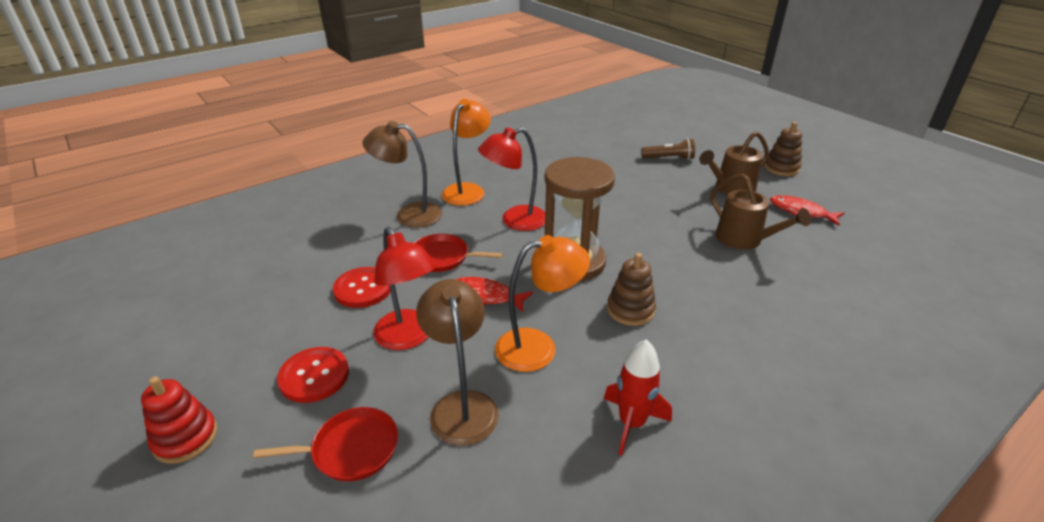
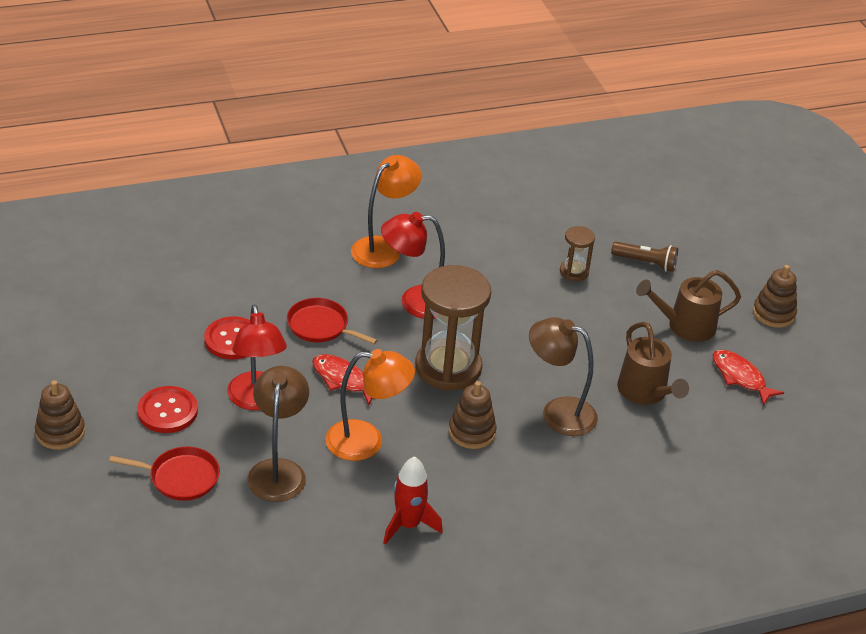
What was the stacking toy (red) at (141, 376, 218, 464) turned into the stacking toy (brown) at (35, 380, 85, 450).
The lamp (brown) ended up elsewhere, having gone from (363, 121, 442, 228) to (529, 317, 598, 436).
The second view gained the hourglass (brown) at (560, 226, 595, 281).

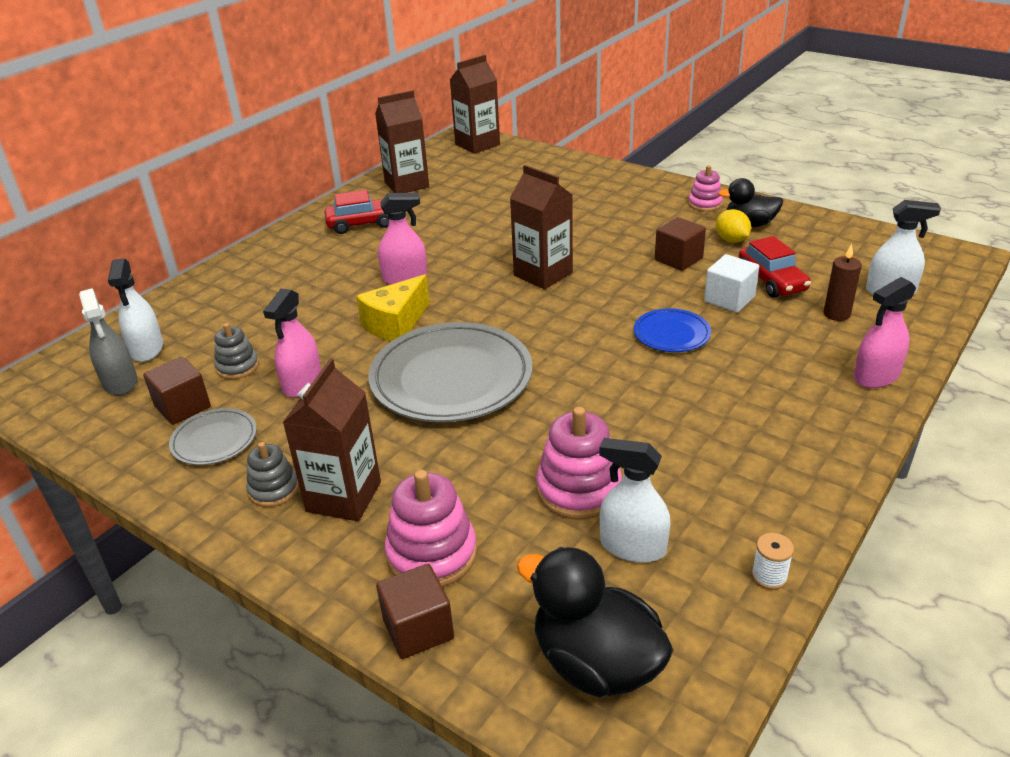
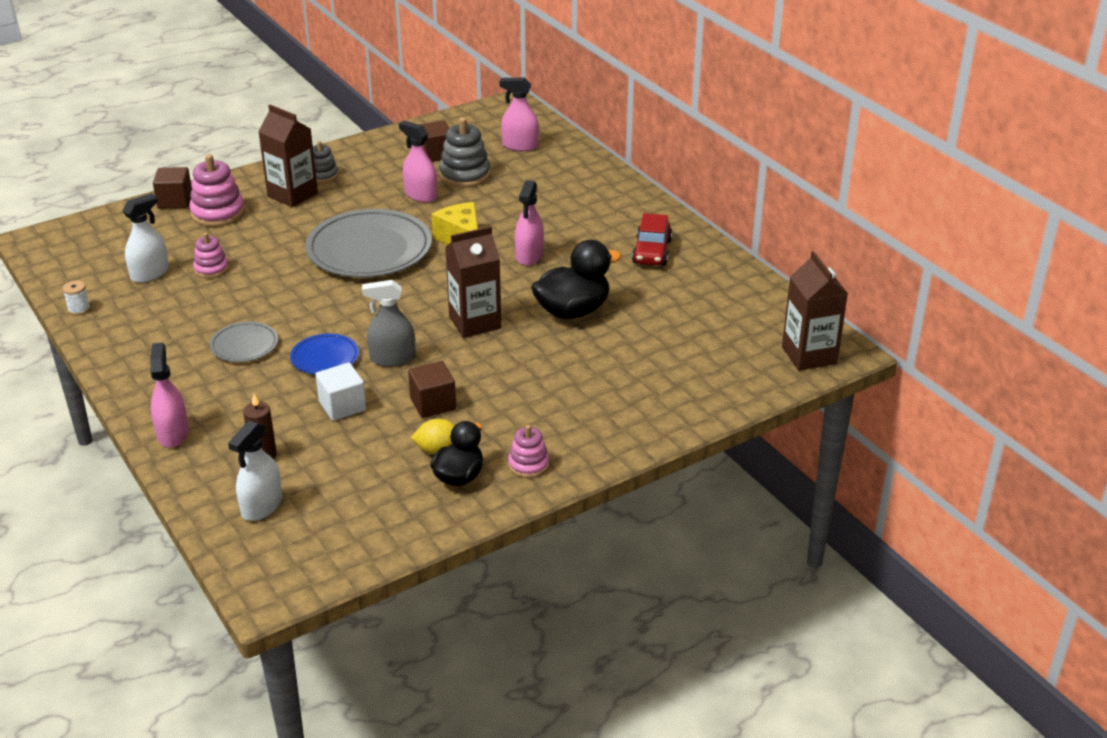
The size of the stacking toy (pink) at (536, 407, 622, 520) changed by a factor of 0.61.
The plate (grey) ended up elsewhere, having gone from (169, 408, 257, 465) to (210, 322, 278, 362).
The spray bottle (grey) ended up elsewhere, having gone from (79, 288, 137, 396) to (362, 280, 416, 367).
The size of the stacking toy (grey) at (214, 323, 259, 379) changed by a factor of 1.65.
What was the spray bottle (white) at (108, 258, 163, 362) turned into the spray bottle (pink) at (499, 77, 539, 151).
The duck (black) ended up elsewhere, having gone from (517, 547, 673, 698) to (531, 240, 621, 319).
The second view lost the carton (brown) at (375, 90, 429, 193).
The second view lost the car (red) at (739, 236, 811, 298).

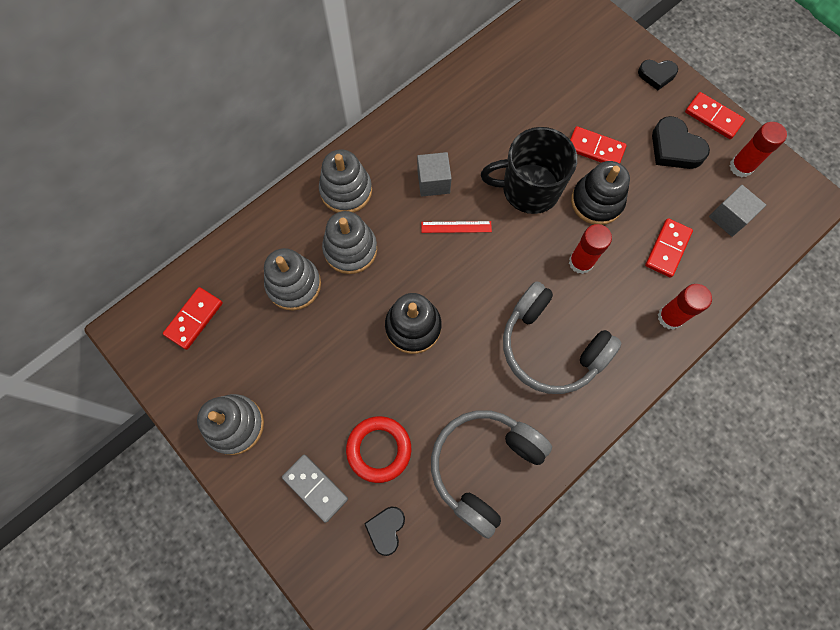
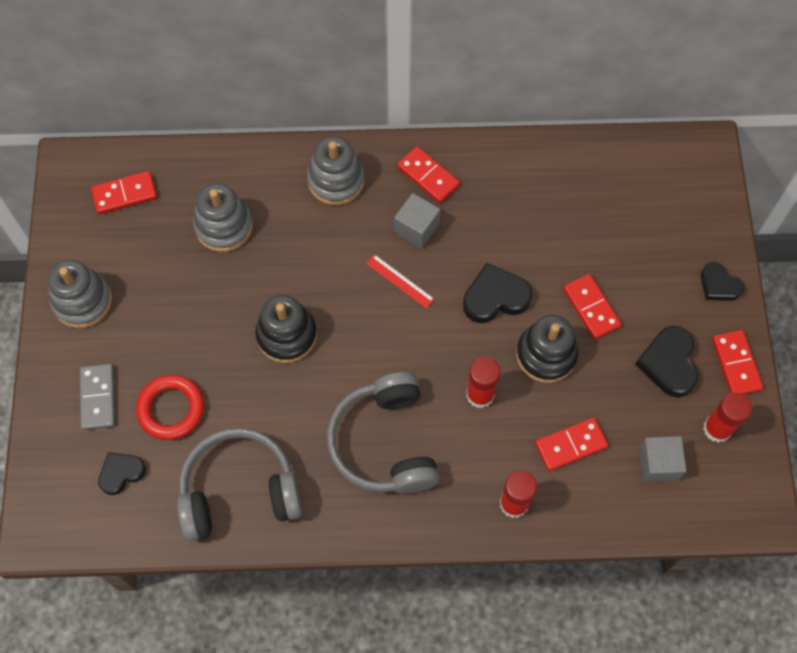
The second view gained the domino (red) at (397, 146, 460, 203).
Where the mug (black) stood at (481, 127, 577, 214), the heart (black) came to stand at (463, 263, 532, 323).
The second view lost the stacking toy (grey) at (322, 211, 377, 274).

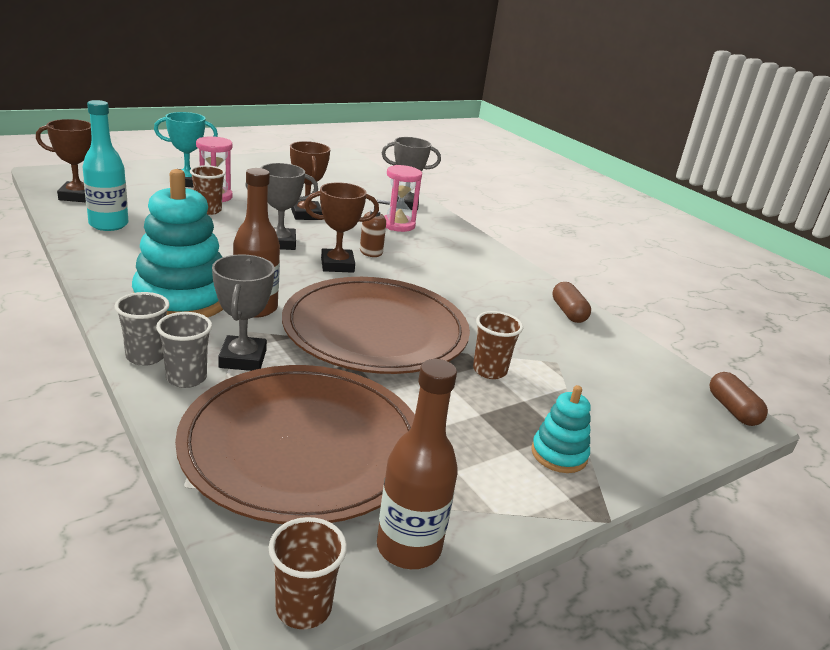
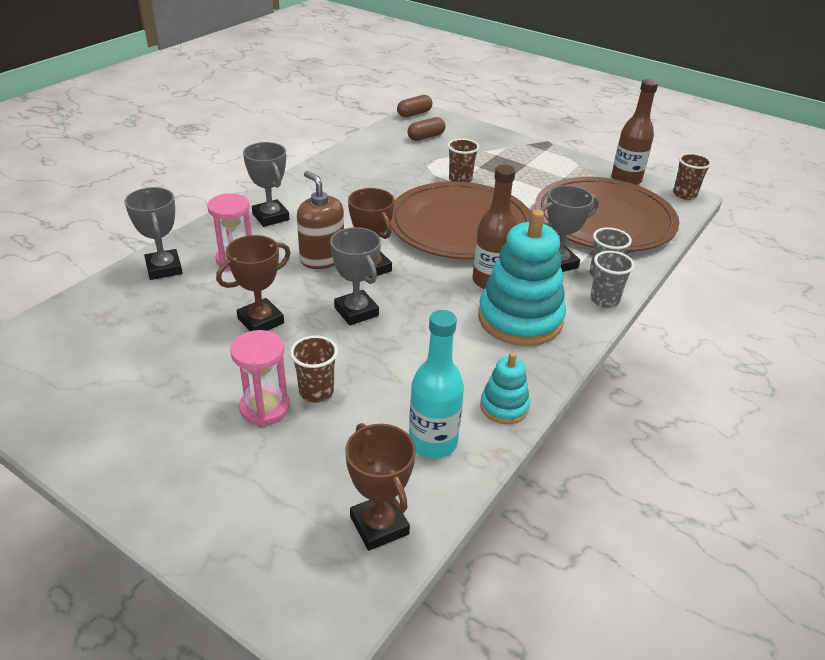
The second view gained the trophy (grey) at (243, 142, 289, 227).
The size of the soap dispenser (brown) at (360, 199, 390, 257) changed by a factor of 1.58.
The capsule (brown) ended up elsewhere, having gone from (552, 282, 591, 323) to (407, 117, 446, 141).
The stacking toy (turquoise) ended up elsewhere, having gone from (531, 385, 591, 473) to (480, 352, 530, 424).
The second view lost the trophy (turquoise) at (154, 112, 218, 188).

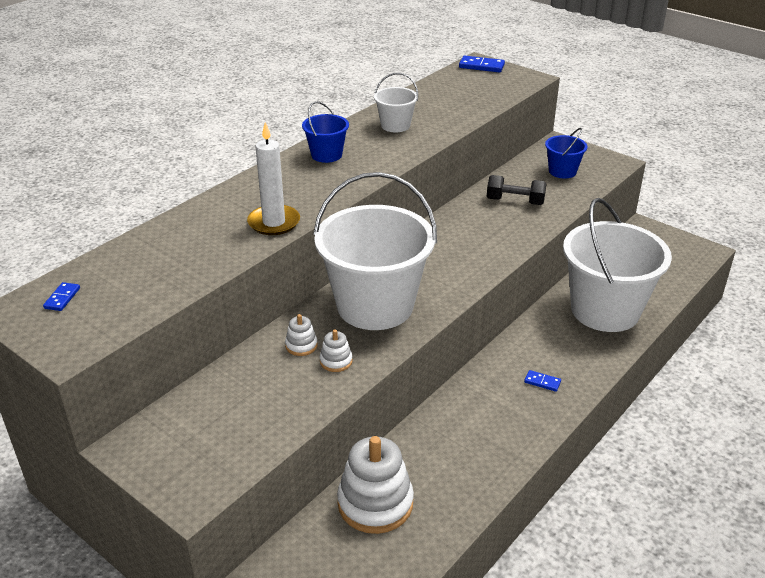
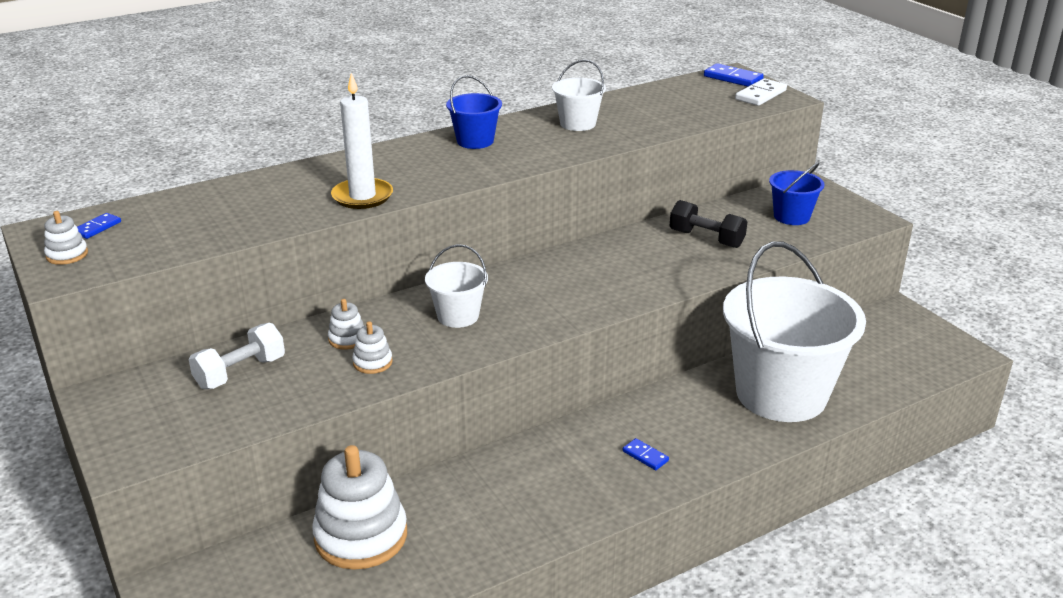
The second view gained the stacking toy (white) at (44, 211, 88, 265).
The second view gained the dumbbell (white) at (188, 323, 285, 389).
The size of the bucket (white) at (313, 172, 437, 330) changed by a factor of 0.45.
The second view gained the domino (white) at (735, 78, 787, 106).

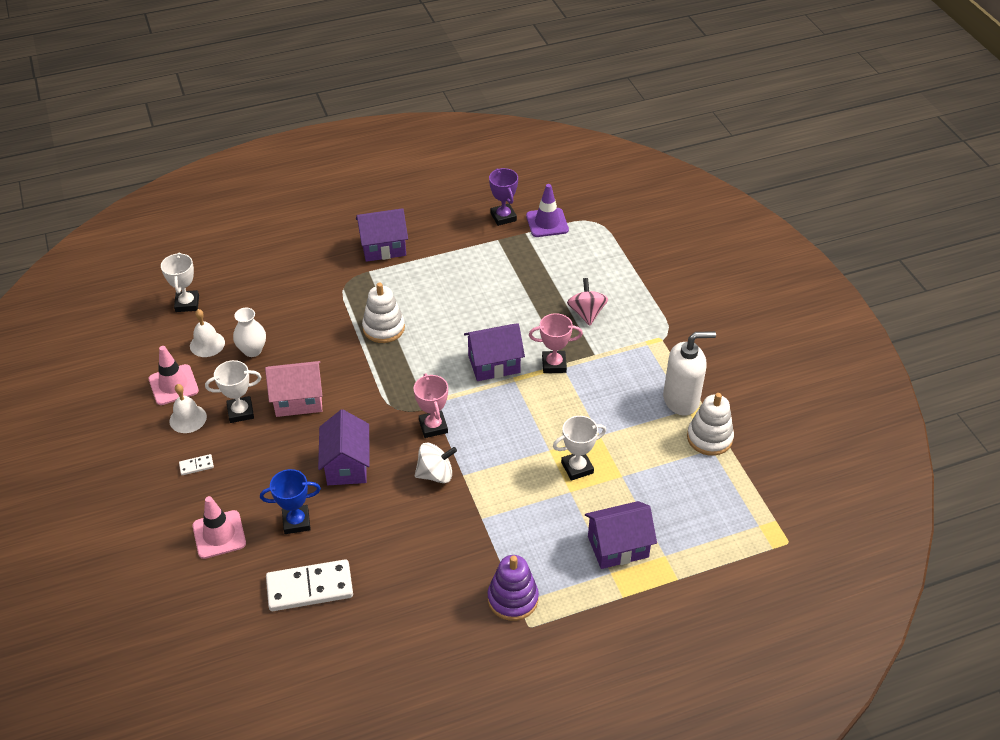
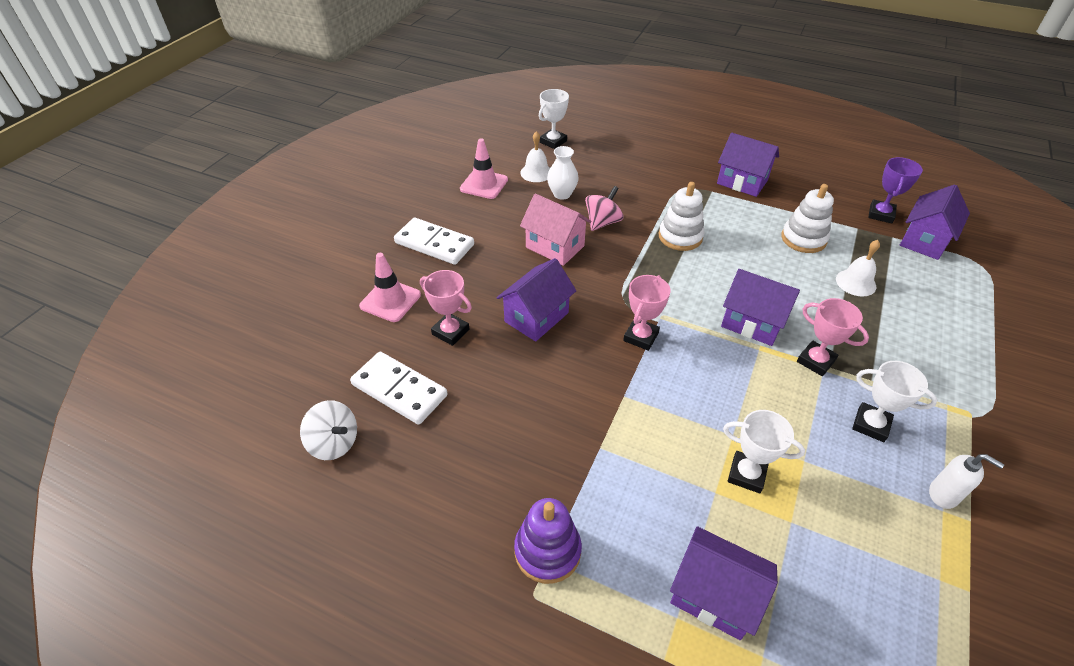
The spinning top (white) ended up elsewhere, having gone from (415, 443, 457, 483) to (300, 400, 357, 460).
The size of the domino (white) at (179, 454, 214, 475) changed by a factor of 2.35.
What was the trophy (blue) at (260, 469, 321, 534) turned into the trophy (pink) at (420, 270, 472, 346).
The spinning top (pink) ended up elsewhere, having gone from (567, 278, 608, 326) to (585, 186, 623, 231).
The stacking toy (white) ended up elsewhere, having gone from (687, 393, 734, 456) to (781, 184, 834, 253).
The bell (white) ended up elsewhere, having gone from (169, 384, 207, 433) to (836, 240, 880, 297).
The trophy (white) ended up elsewhere, having gone from (205, 360, 262, 423) to (852, 361, 937, 442).
Where the traffic cone (purple) stood at (526, 184, 569, 237), the house (purple) came to stand at (900, 185, 970, 260).
The size of the soap dispenser (white) at (663, 331, 716, 416) changed by a factor of 0.57.

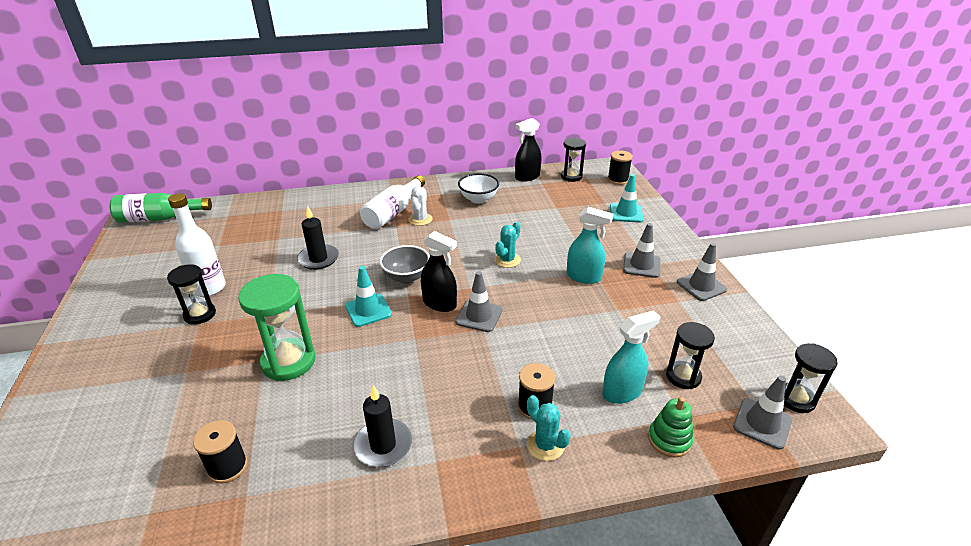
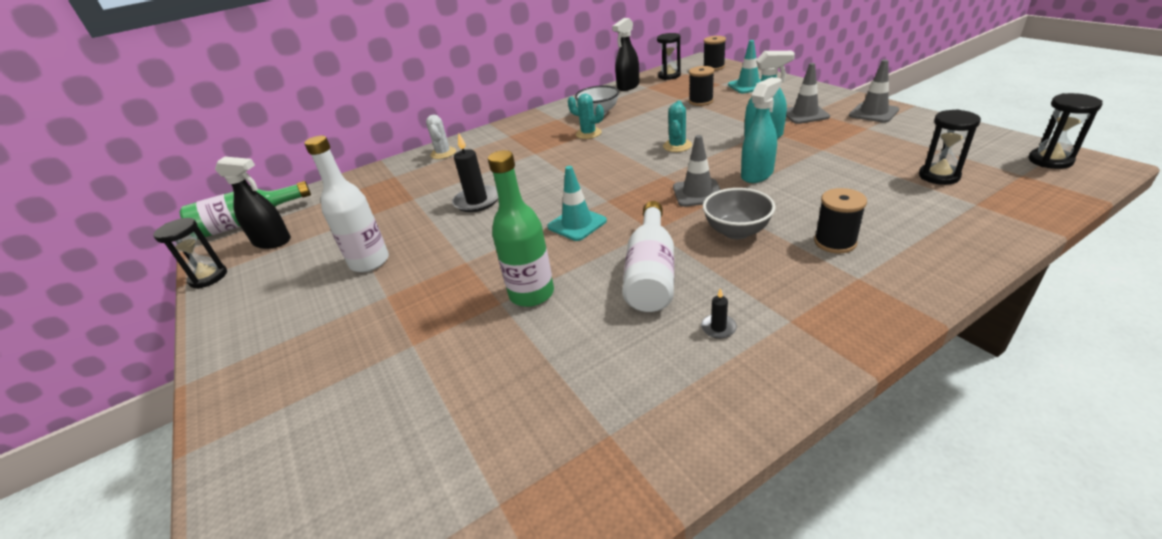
The hourglass (black) ended up elsewhere, having gone from (167, 264, 216, 325) to (153, 218, 227, 289).
The spray bottle (black) ended up elsewhere, having gone from (421, 231, 457, 312) to (215, 156, 291, 249).
The cactus (white) ended up elsewhere, having gone from (409, 186, 433, 226) to (426, 115, 456, 159).
Where the hourglass (green) stood at (238, 274, 316, 381), the bottle (green) came to stand at (488, 150, 554, 307).
The cactus (turquoise) ended up elsewhere, having gone from (527, 395, 571, 461) to (568, 94, 604, 139).
The bottle (white) ended up elsewhere, having gone from (360, 175, 425, 229) to (622, 201, 674, 312).
The spool (black) ended up elsewhere, having gone from (193, 420, 248, 483) to (689, 66, 714, 106).
The size of the candle (black) at (353, 385, 412, 467) changed by a factor of 0.48.
The bowl (grey) ended up elsewhere, having gone from (380, 245, 430, 284) to (703, 188, 775, 239).
The spray bottle (turquoise) ended up elsewhere, having gone from (602, 310, 661, 404) to (741, 77, 782, 183).
The second view lost the stacking toy (green) at (648, 397, 693, 458).
The second view lost the traffic cone (grey) at (733, 376, 792, 450).

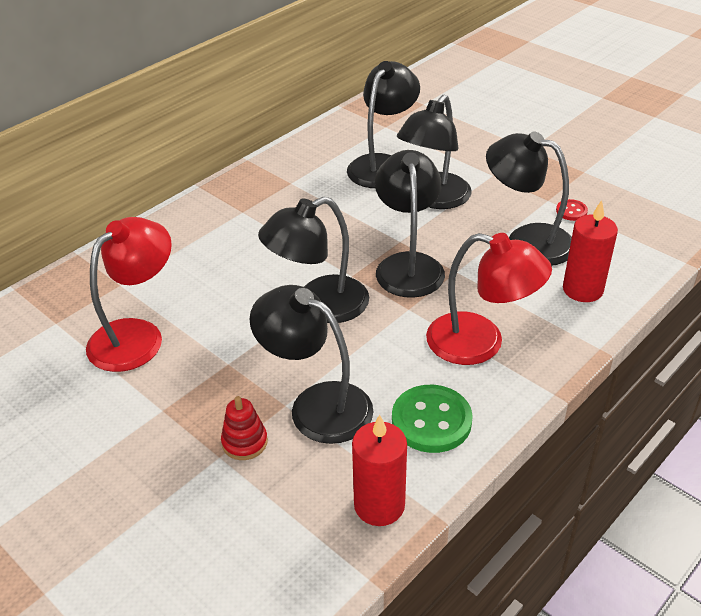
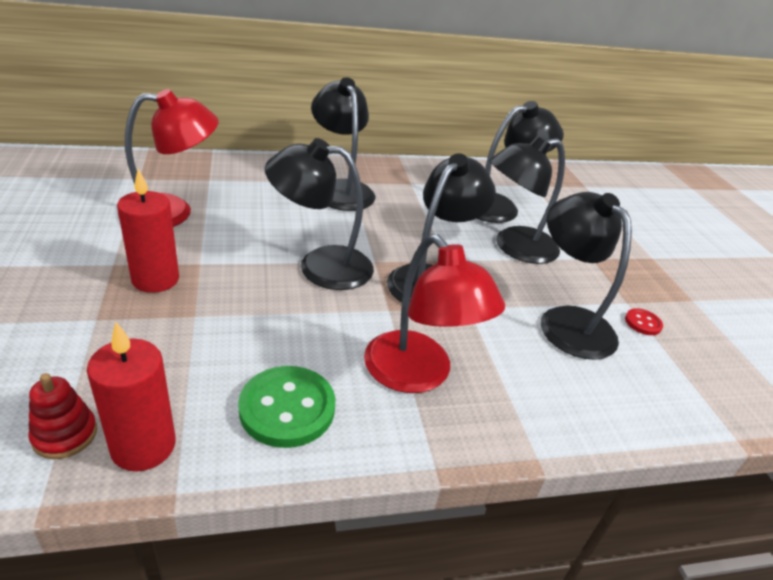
The stacking toy (red) ended up elsewhere, having gone from (221, 396, 268, 460) to (28, 373, 97, 459).
The candle (red) ended up elsewhere, having gone from (563, 200, 618, 302) to (117, 169, 179, 293).
The lamp (black) ended up elsewhere, having gone from (249, 285, 373, 444) to (311, 77, 375, 211).

